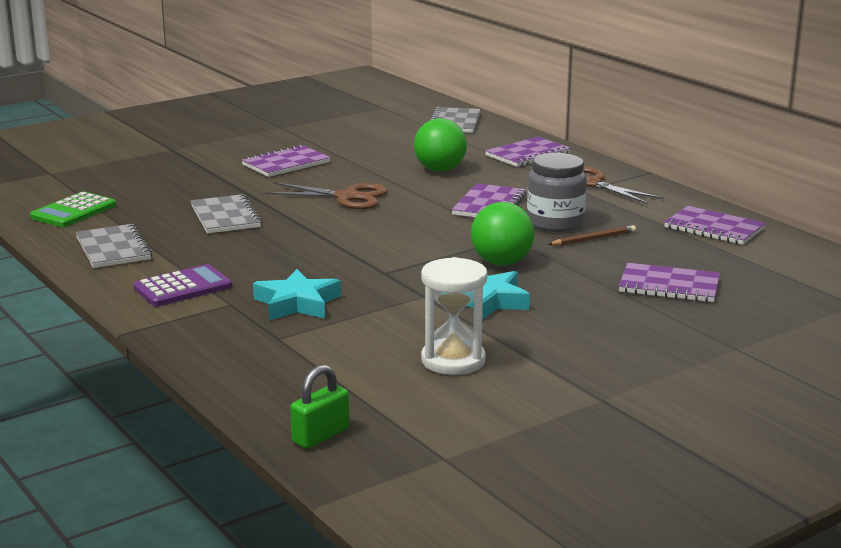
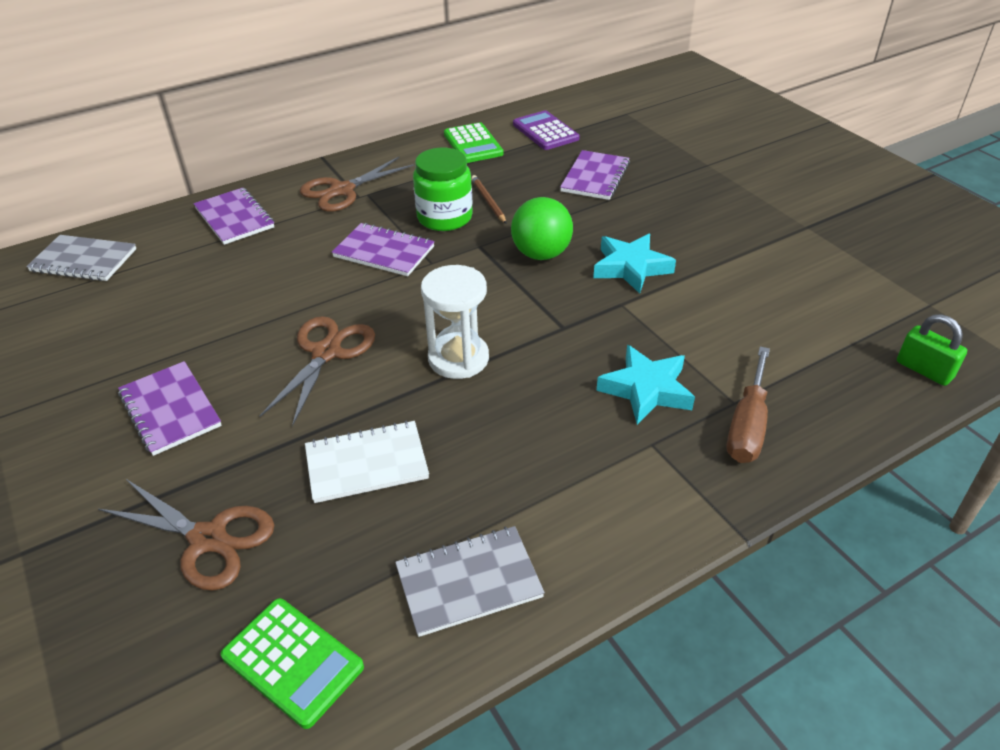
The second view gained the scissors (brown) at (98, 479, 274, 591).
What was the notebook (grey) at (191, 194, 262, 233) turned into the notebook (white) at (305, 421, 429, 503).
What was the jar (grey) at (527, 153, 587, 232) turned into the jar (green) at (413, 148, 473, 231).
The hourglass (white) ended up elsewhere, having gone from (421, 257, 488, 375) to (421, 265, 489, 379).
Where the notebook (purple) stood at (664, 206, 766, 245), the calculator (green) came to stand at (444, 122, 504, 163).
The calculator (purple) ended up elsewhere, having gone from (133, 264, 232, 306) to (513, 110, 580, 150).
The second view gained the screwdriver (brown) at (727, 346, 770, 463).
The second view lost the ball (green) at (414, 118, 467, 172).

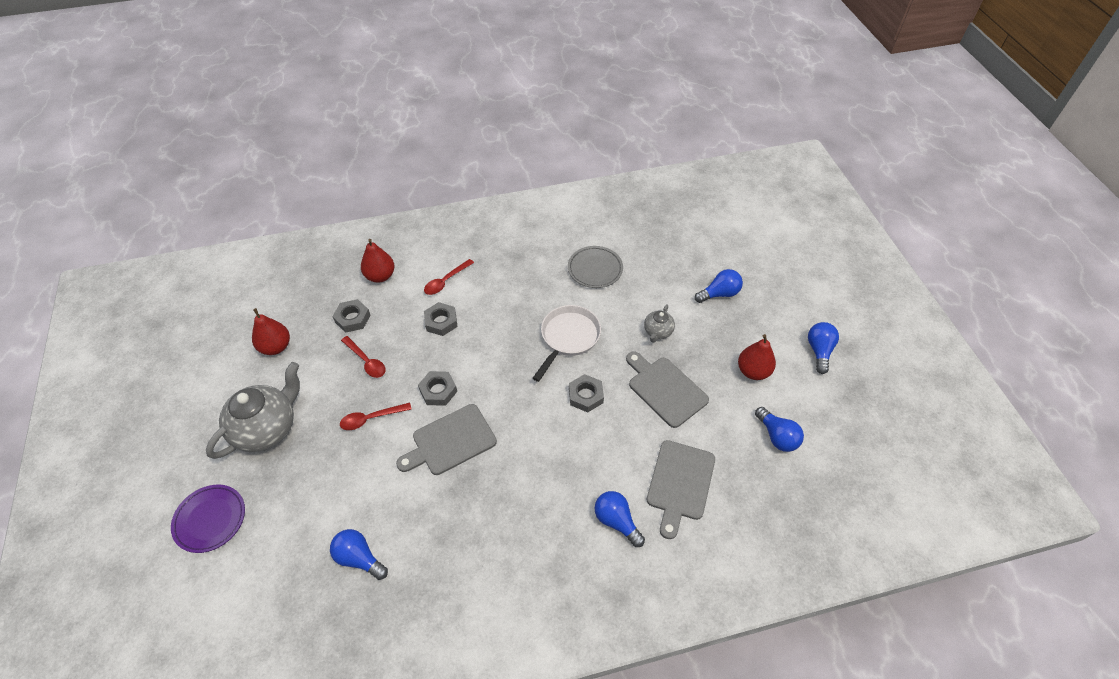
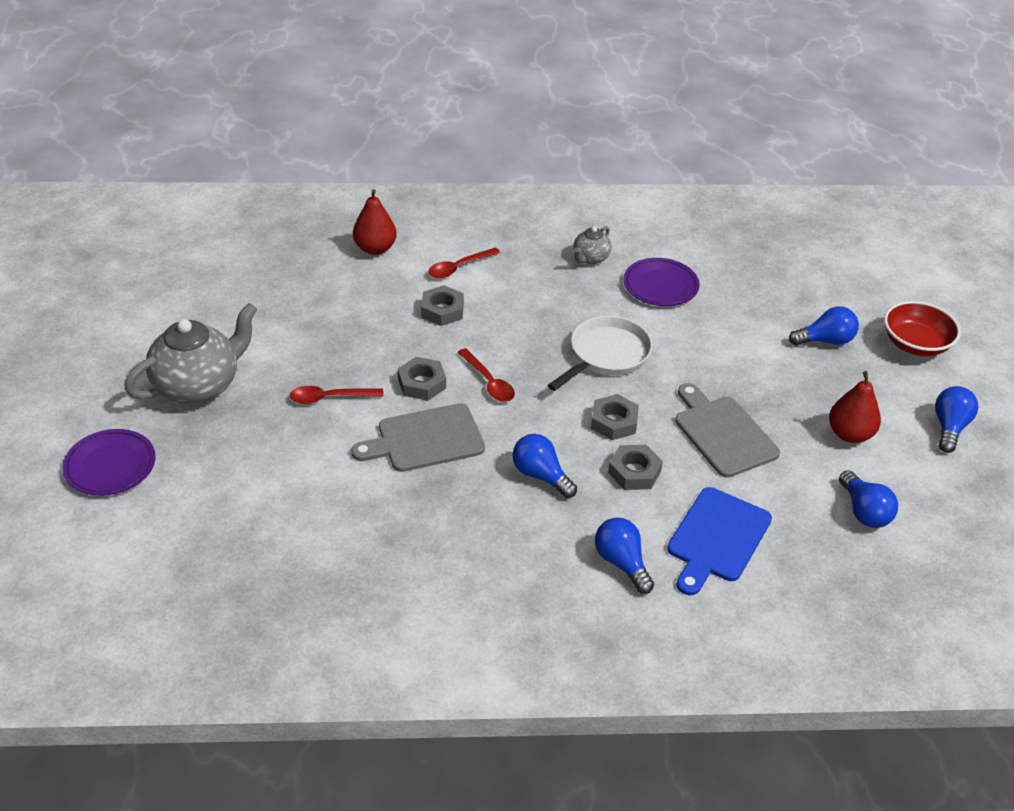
The spoon (red) ended up elsewhere, having gone from (341, 336, 386, 378) to (458, 348, 515, 402).
The light bulb (blue) ended up elsewhere, having gone from (330, 529, 388, 580) to (513, 434, 577, 498).
The teapot (grey) ended up elsewhere, having gone from (644, 304, 675, 343) to (574, 226, 612, 264).
The nut (grey) ended up elsewhere, having gone from (332, 299, 370, 333) to (608, 445, 663, 490).
What was the plate (grey) at (568, 246, 623, 288) turned into the plate (purple) at (623, 258, 700, 306).
What was the cutting board (grey) at (647, 440, 715, 539) turned into the cutting board (blue) at (667, 487, 772, 595).
The second view gained the bowl (red) at (884, 301, 961, 356).
The second view lost the pear (red) at (252, 308, 290, 355).

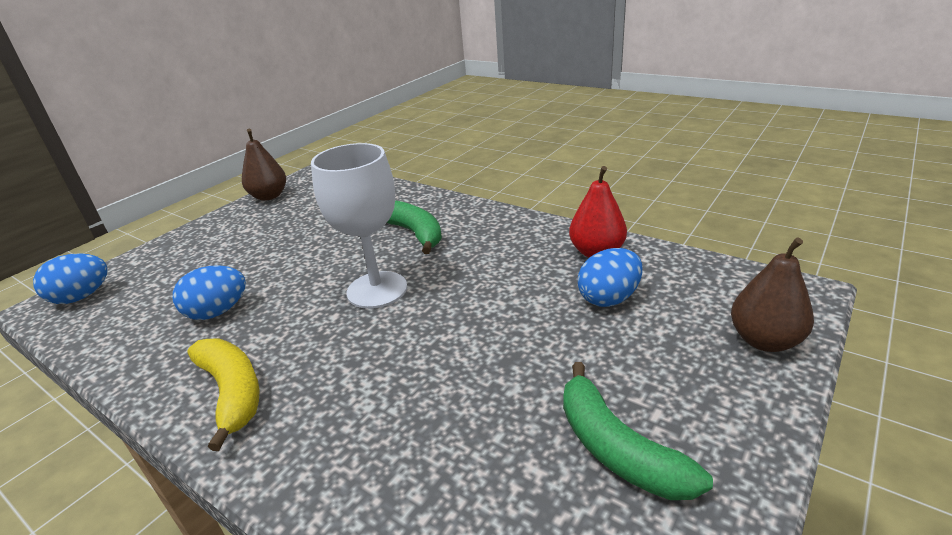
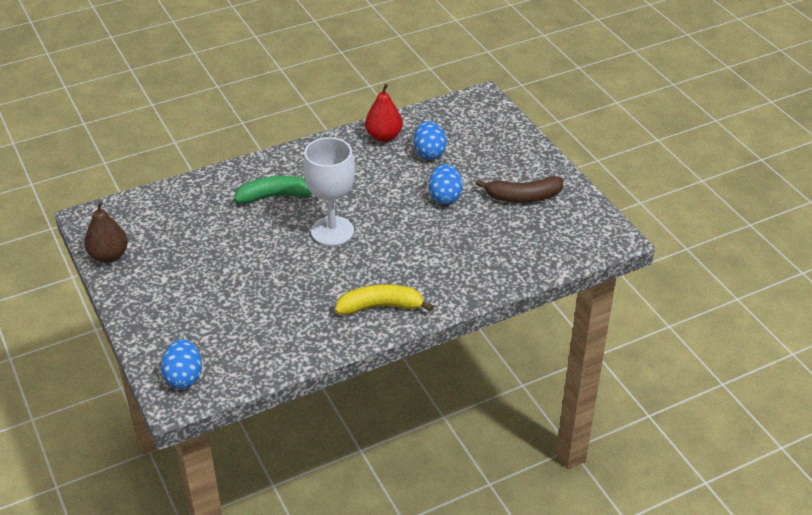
The egg (blue) ended up elsewhere, having gone from (173, 265, 246, 320) to (429, 164, 463, 204).
What was the banana (green) at (563, 362, 713, 500) turned into the banana (brown) at (476, 176, 563, 203).
The second view lost the pear (brown) at (731, 237, 814, 352).

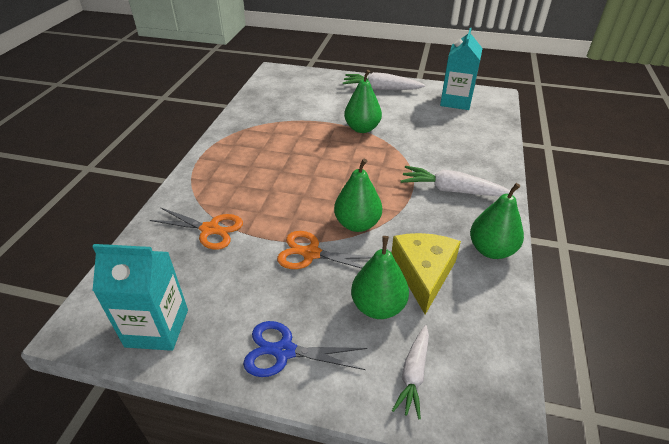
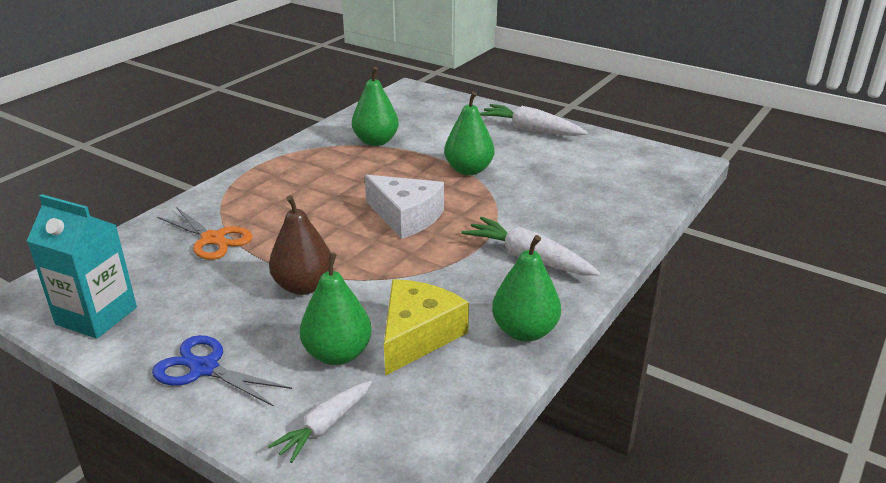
Where the scissors (orange) stood at (277, 231, 372, 269), the pear (brown) came to stand at (269, 195, 331, 295).
The pear (green) ended up elsewhere, having gone from (334, 158, 382, 232) to (352, 67, 399, 146).
The second view gained the cheese (white) at (365, 174, 444, 239).
The second view lost the carton (turquoise) at (440, 28, 483, 110).

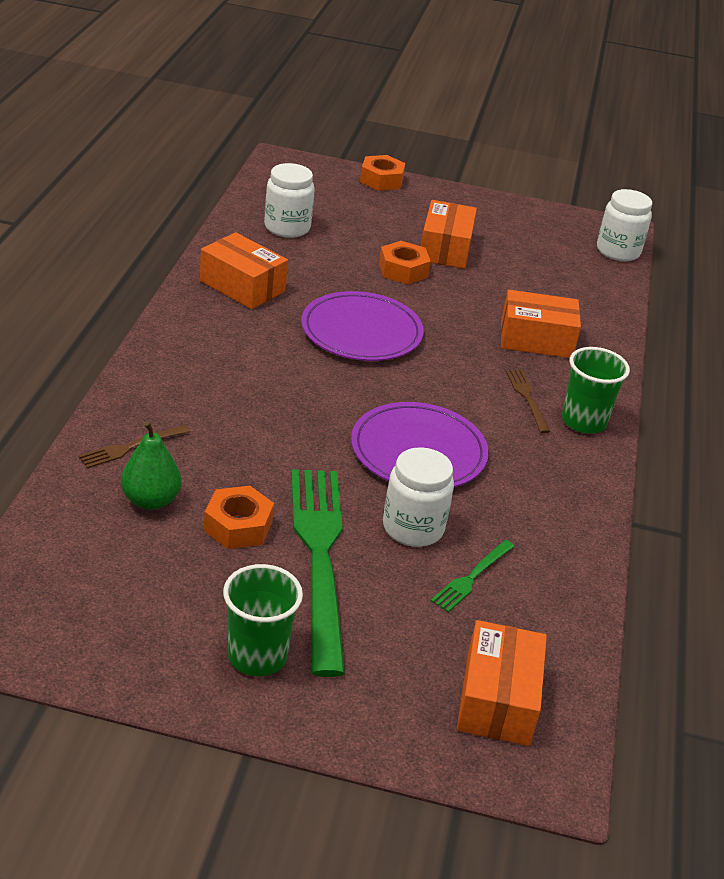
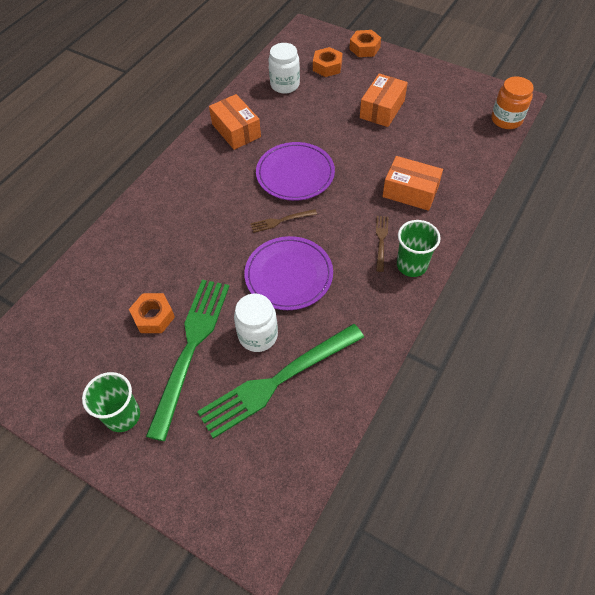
The size of the fork (green) at (431, 540, 515, 612) changed by a factor of 2.30.
The fork (brown) ended up elsewhere, having gone from (78, 425, 190, 468) to (250, 209, 317, 233).
The nut (orange) ended up elsewhere, having gone from (379, 241, 431, 284) to (313, 47, 343, 77).
What was the jar (white) at (597, 189, 652, 261) turned into the jar (orange) at (491, 77, 534, 129).
The second view lost the pear (green) at (121, 421, 181, 510).
The second view lost the box (orange) at (457, 620, 547, 746).

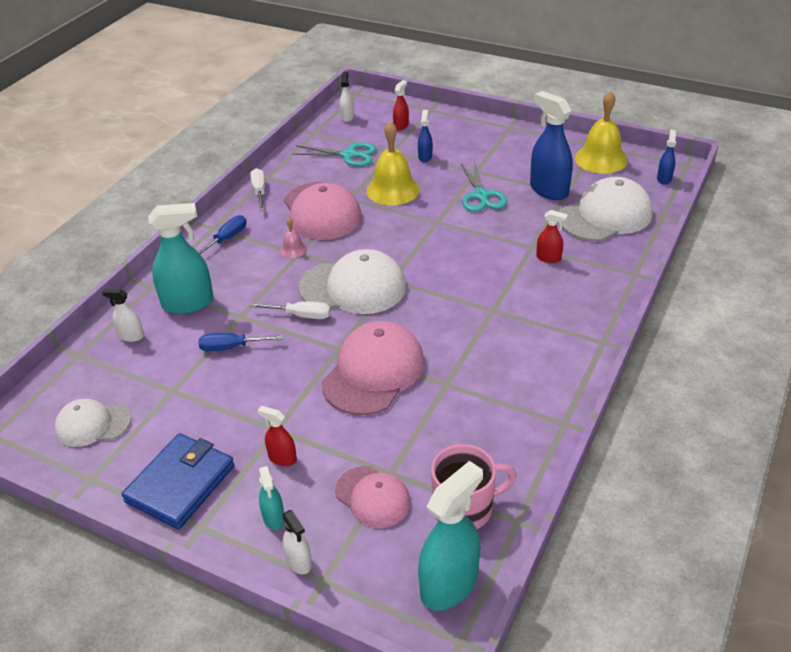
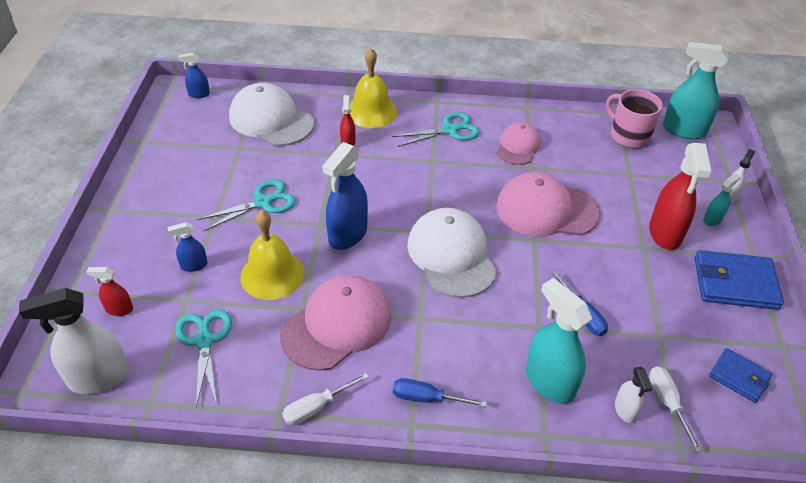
The size of the spray bottle (white) at (340, 72, 354, 122) changed by a factor of 1.99.
The spray bottle (blue) ended up elsewhere, having gone from (530, 91, 573, 200) to (322, 142, 368, 250).
The bell (yellow) ended up elsewhere, having gone from (575, 91, 628, 174) to (350, 48, 397, 128).
The second view gained the scissors (turquoise) at (392, 112, 480, 147).
The cap (pink) ended up elsewhere, having gone from (335, 466, 411, 528) to (497, 122, 541, 165).
The size of the spray bottle (red) at (257, 406, 297, 466) changed by a factor of 1.99.
The screwdriver (white) ended up elsewhere, having gone from (250, 301, 331, 319) to (649, 366, 702, 452).
Where the cap (white) stood at (55, 399, 131, 447), the wallet (blue) came to stand at (709, 348, 772, 403).
The second view lost the bell (pink) at (280, 218, 307, 258).

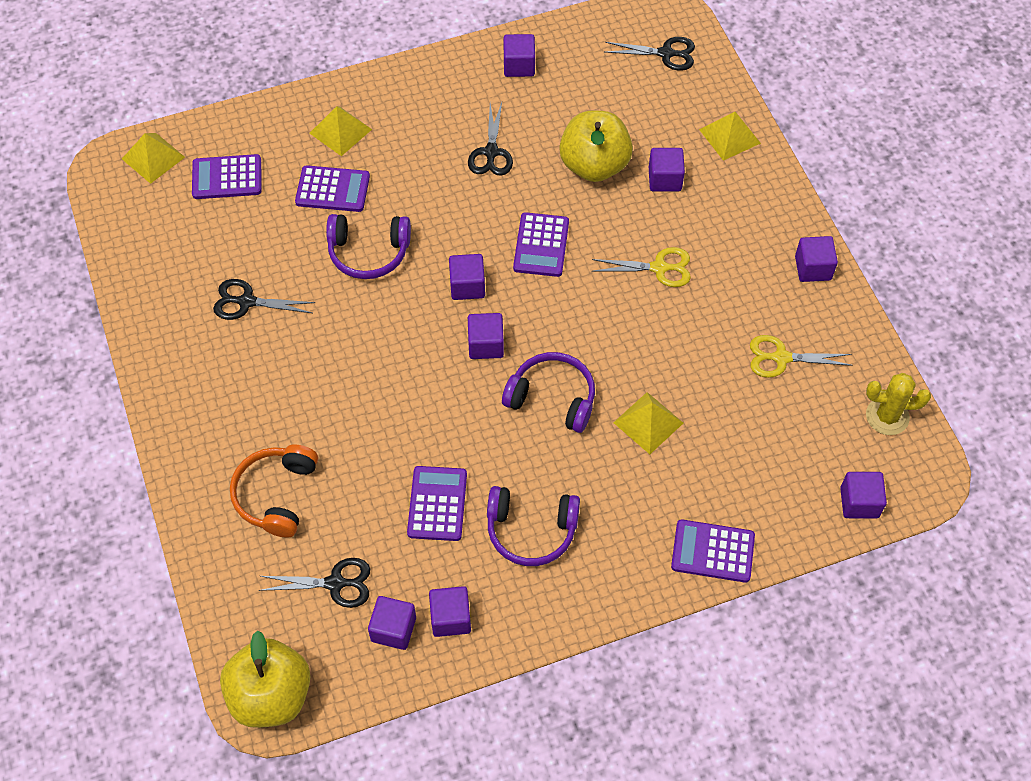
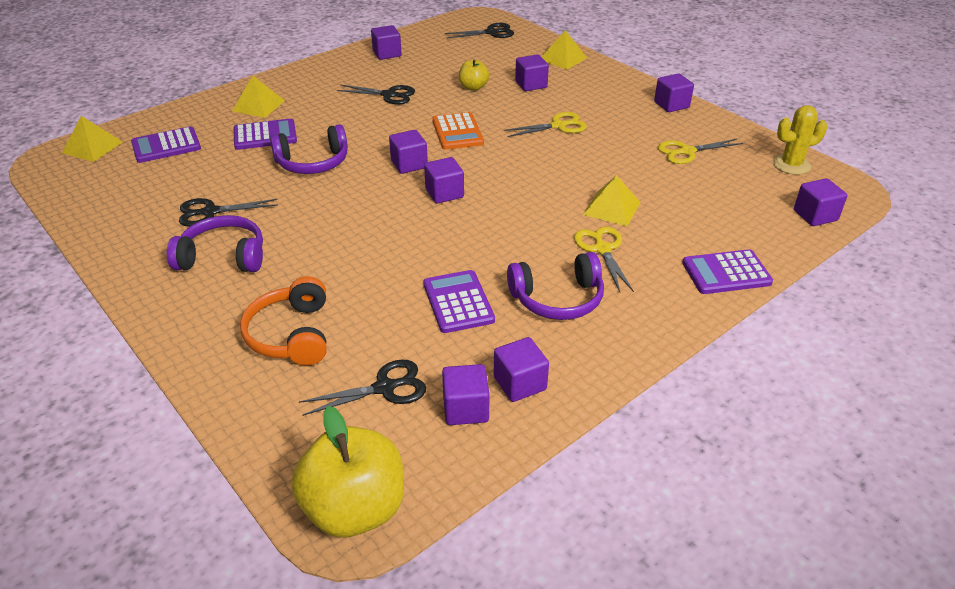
The headphones (purple) ended up elsewhere, having gone from (502, 352, 595, 433) to (167, 215, 263, 272).
The scissors (black) at (468, 102, 513, 176) ended up facing another way, 60 degrees counterclockwise from before.
What was the calculator (purple) at (513, 212, 569, 277) turned into the calculator (orange) at (432, 112, 484, 150).
The size of the apple (yellow) at (559, 111, 633, 182) changed by a factor of 0.52.
The second view gained the scissors (yellow) at (574, 227, 634, 292).

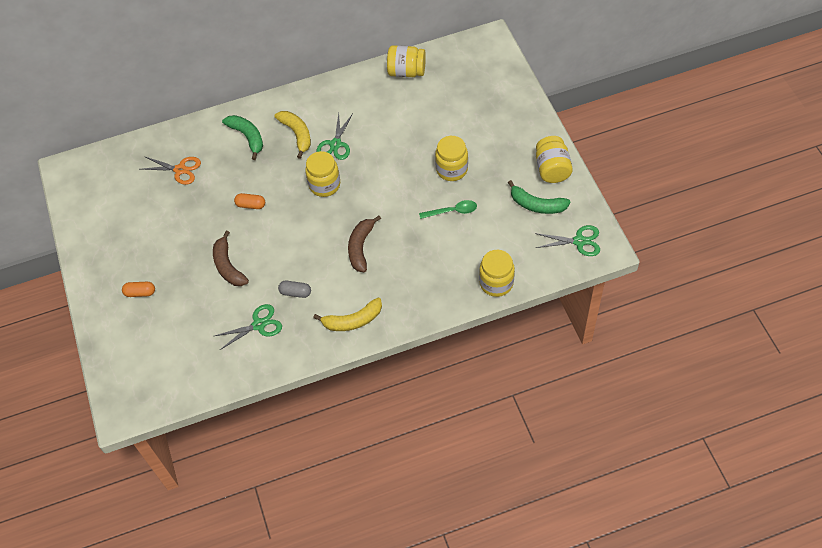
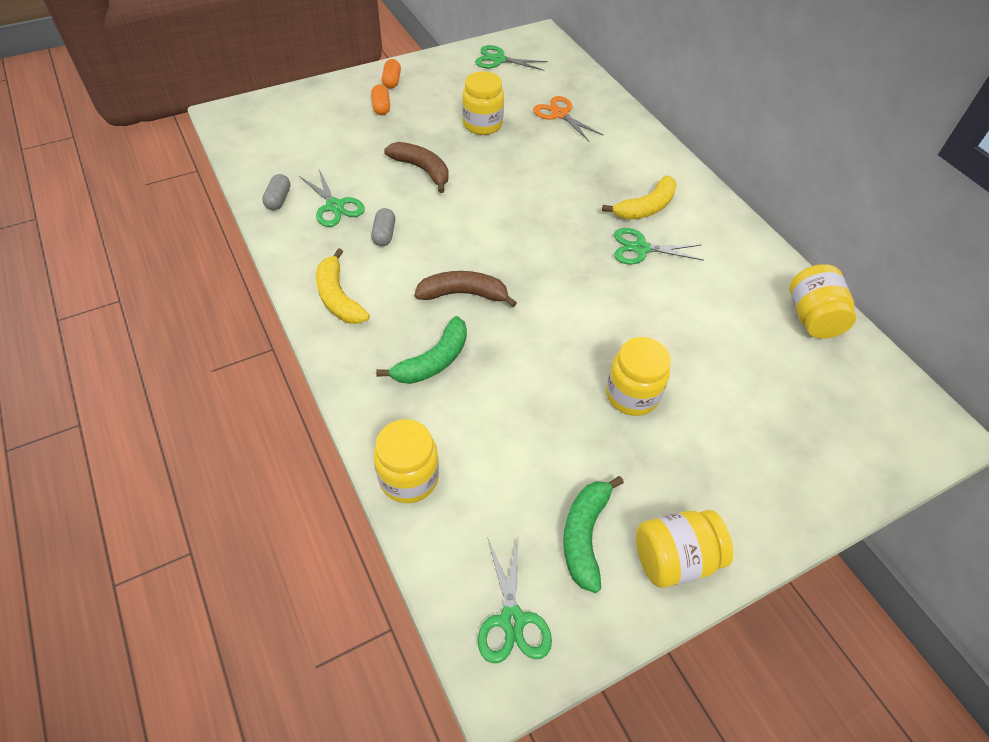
The second view gained the capsule (grey) at (262, 174, 290, 210).
The banana (green) ended up elsewhere, having gone from (222, 115, 263, 160) to (376, 316, 467, 384).
The capsule (orange) ended up elsewhere, having gone from (234, 193, 265, 209) to (382, 59, 401, 89).
The banana (brown) at (213, 230, 249, 286) ended up facing another way, 75 degrees clockwise from before.
The jar (yellow) ended up elsewhere, having gone from (305, 151, 340, 197) to (462, 71, 504, 135).
The second view gained the scissors (green) at (475, 45, 548, 71).
The scissors (orange) at (141, 156, 201, 185) ended up facing another way, 135 degrees clockwise from before.
The second view lost the spoon (green) at (419, 200, 477, 219).

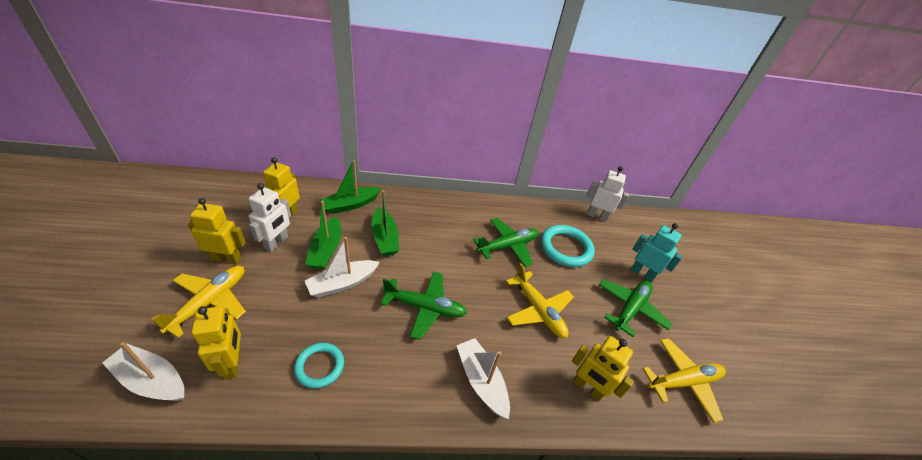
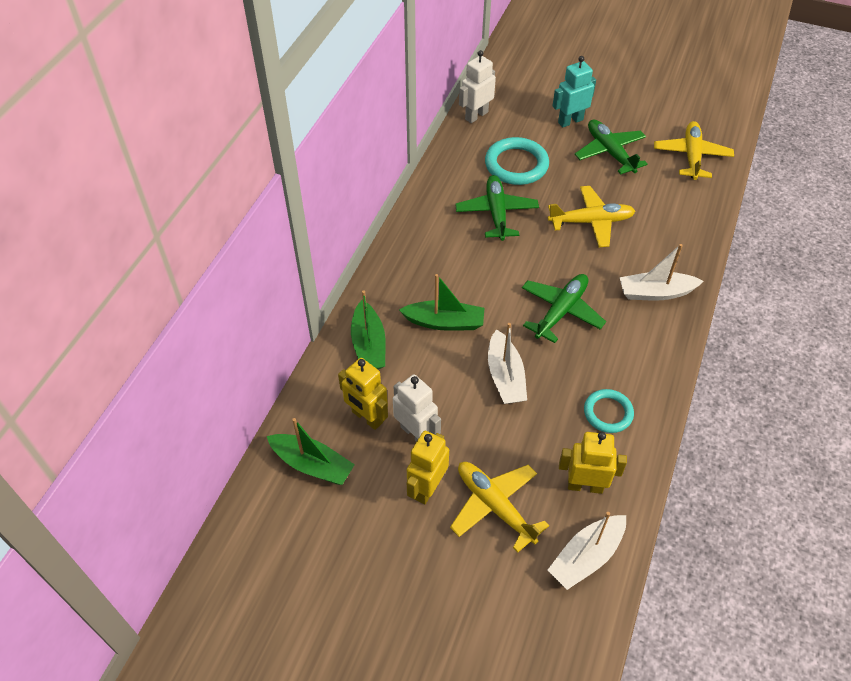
The boat (green) ended up elsewhere, having gone from (305, 201, 341, 269) to (267, 418, 355, 485).
The second view lost the robot (yellow) at (572, 336, 634, 401).

